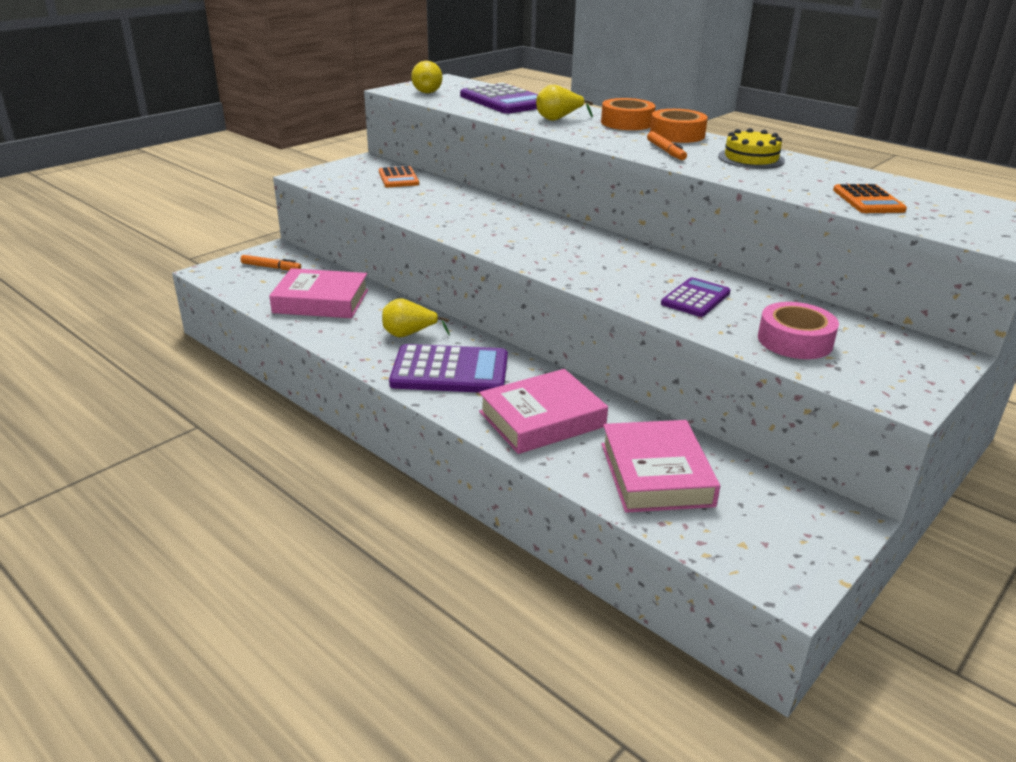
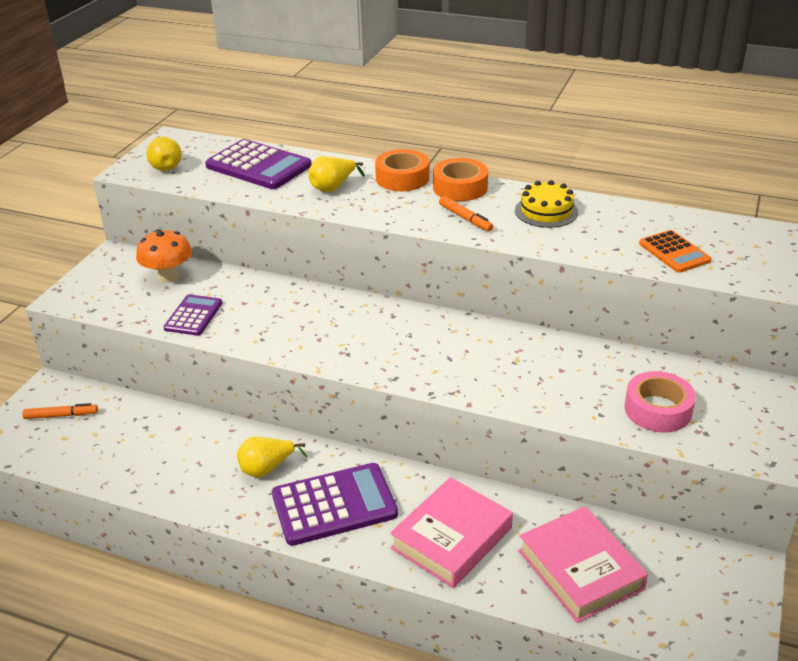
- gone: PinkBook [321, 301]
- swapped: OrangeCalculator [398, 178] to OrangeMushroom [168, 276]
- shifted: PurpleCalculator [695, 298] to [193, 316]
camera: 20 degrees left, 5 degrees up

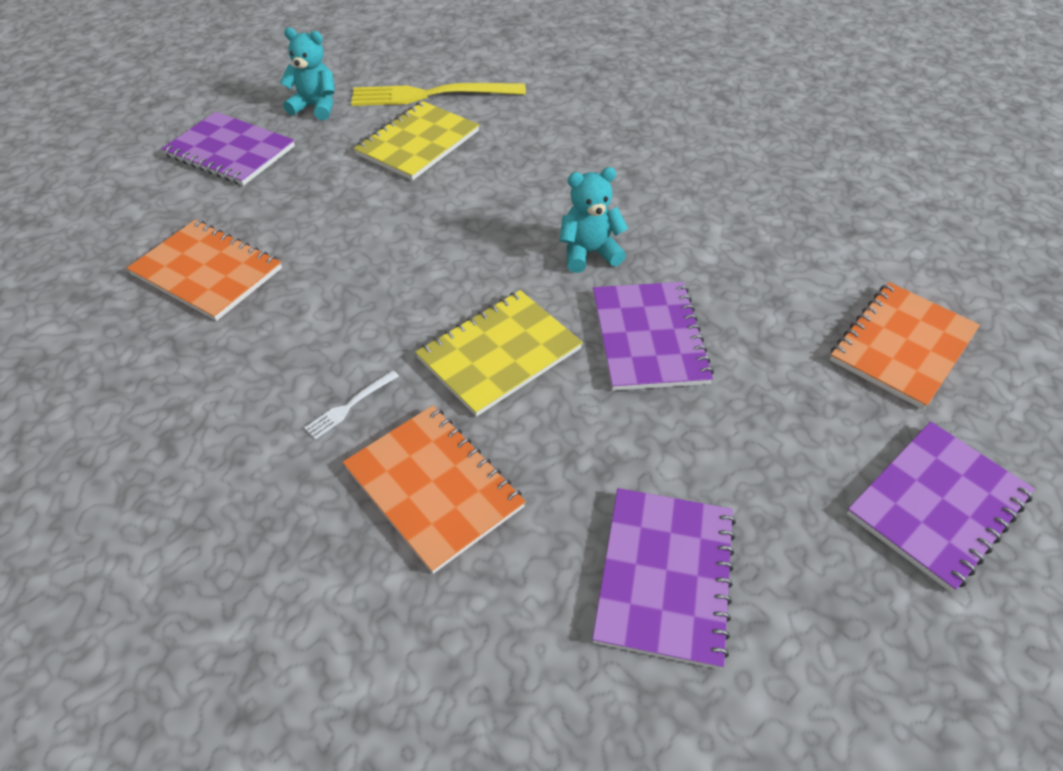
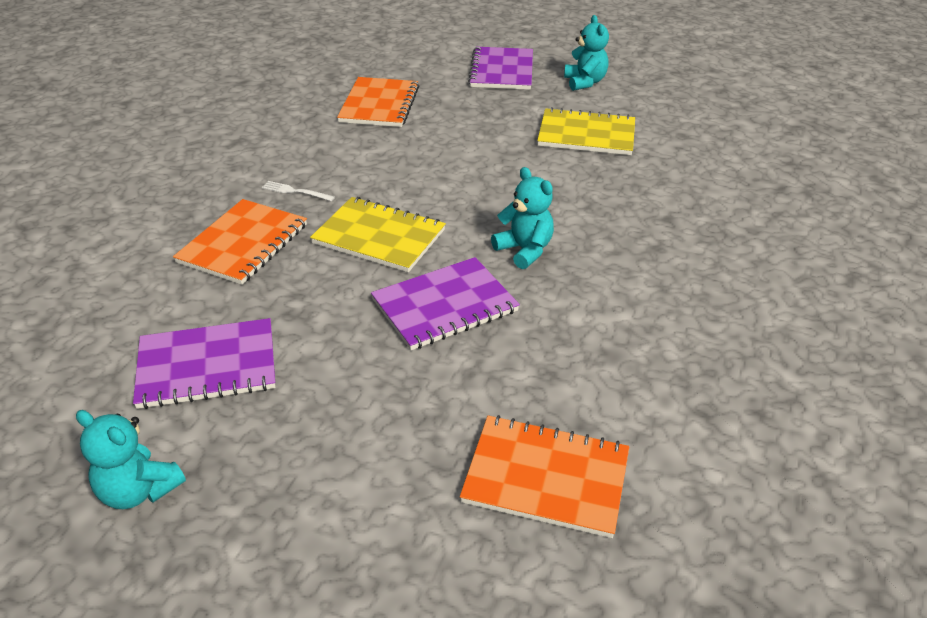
- gone: YellowFork [431, 95]
- gone: PurpleNotebook [937, 505]
- new: TurquoiseTeddyBear [139, 490]
camera: 65 degrees right, 10 degrees down

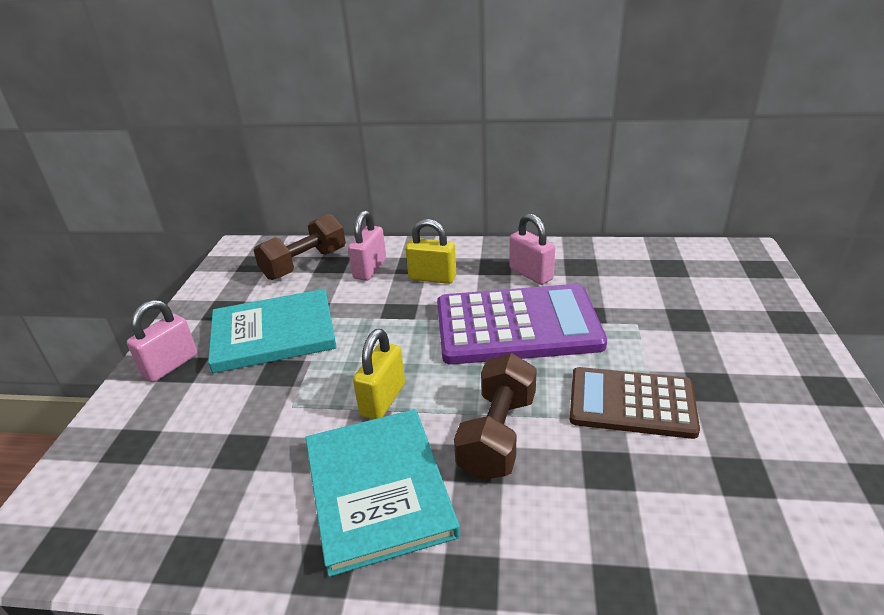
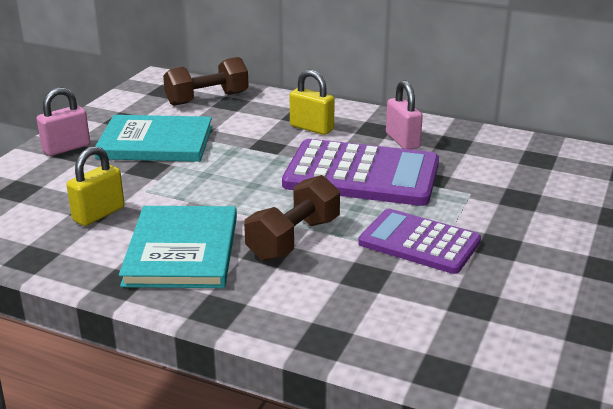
- gone: PinkPadlock [370, 269]
- shifted: YellowPadlock [383, 400] to [99, 214]
- repainted: BrownCalculator [631, 403] to PurpleCalculator [419, 242]
camera: 15 degrees right, 5 degrees down

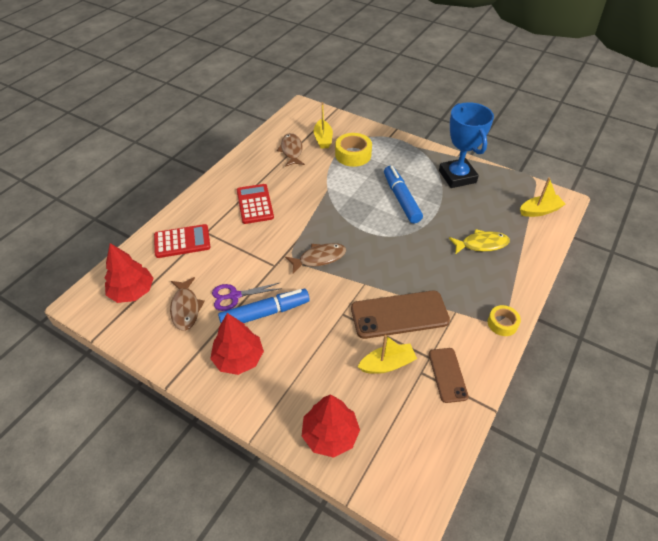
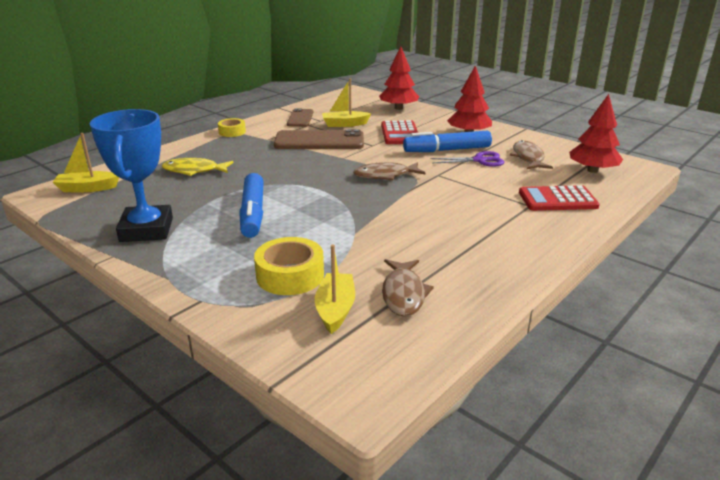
- shifted: RedCalculator [255, 204] to [400, 133]
camera: 170 degrees left, 20 degrees down

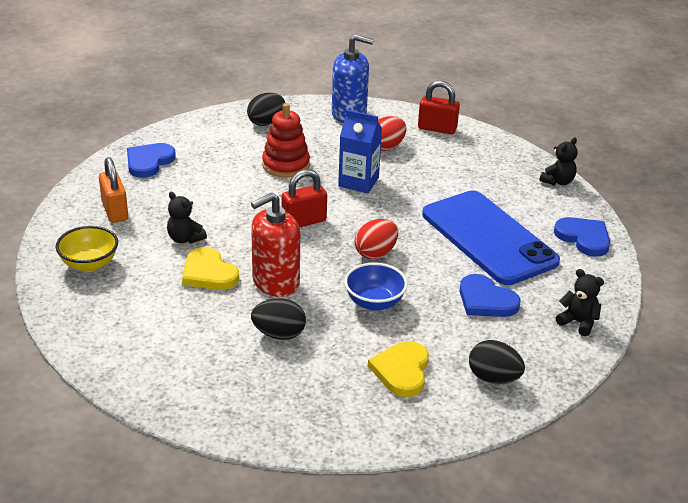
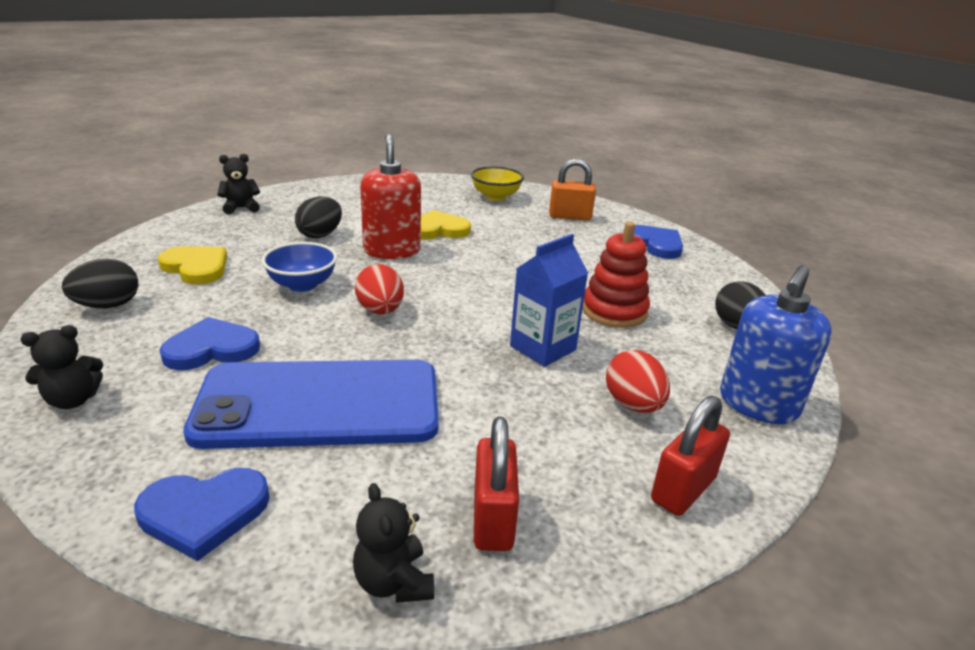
- shifted: BlackTeddyBear [185, 239] to [241, 208]
- shifted: RedPadlock [304, 221] to [493, 519]
camera: 115 degrees right, 5 degrees down

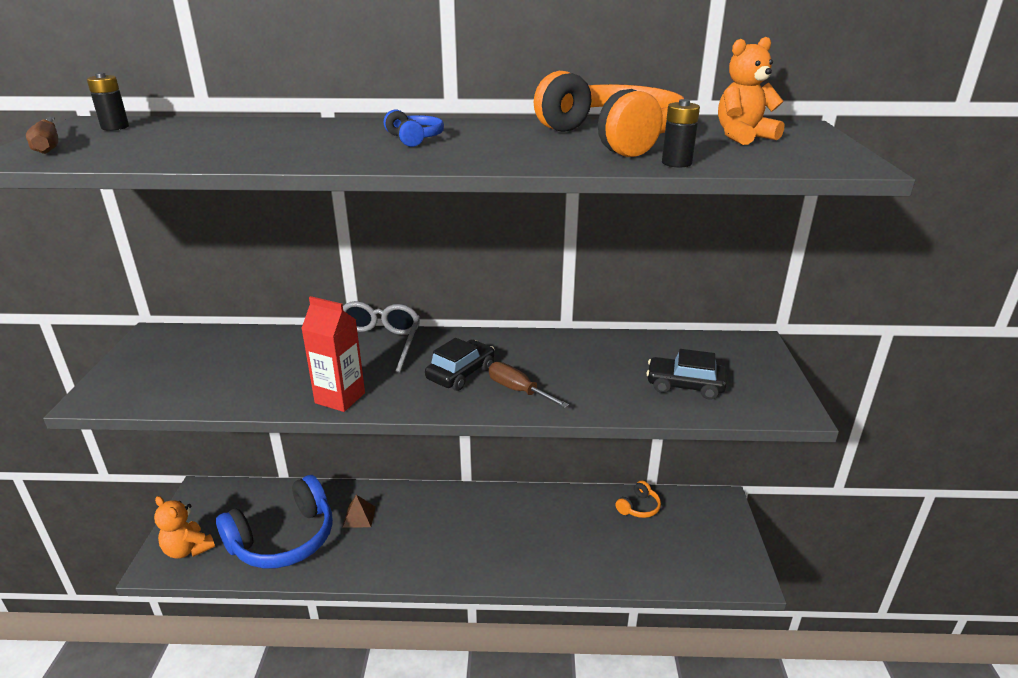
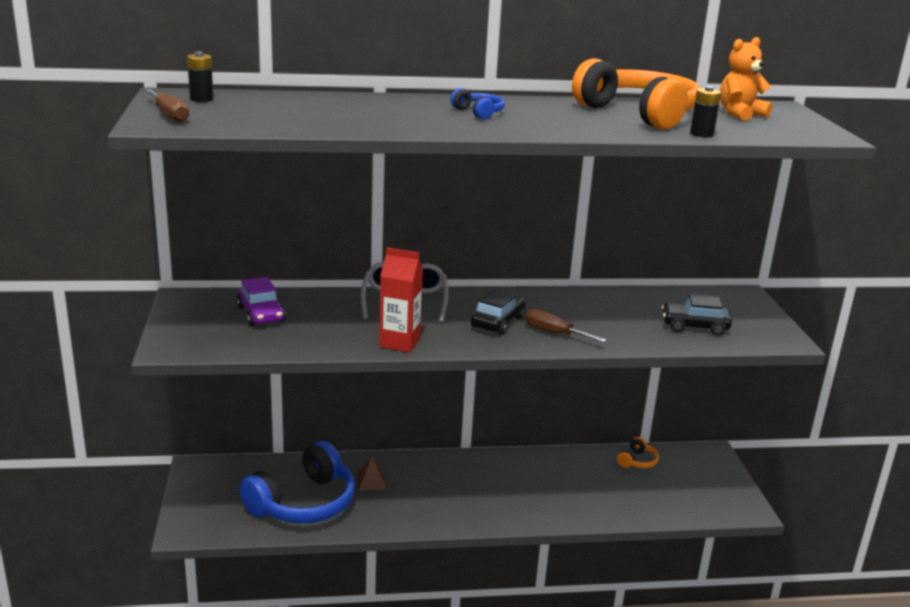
- gone: OrangeTeddyBear [188, 549]
- new: PurpleCar [261, 314]
camera: 10 degrees left, 5 degrees down

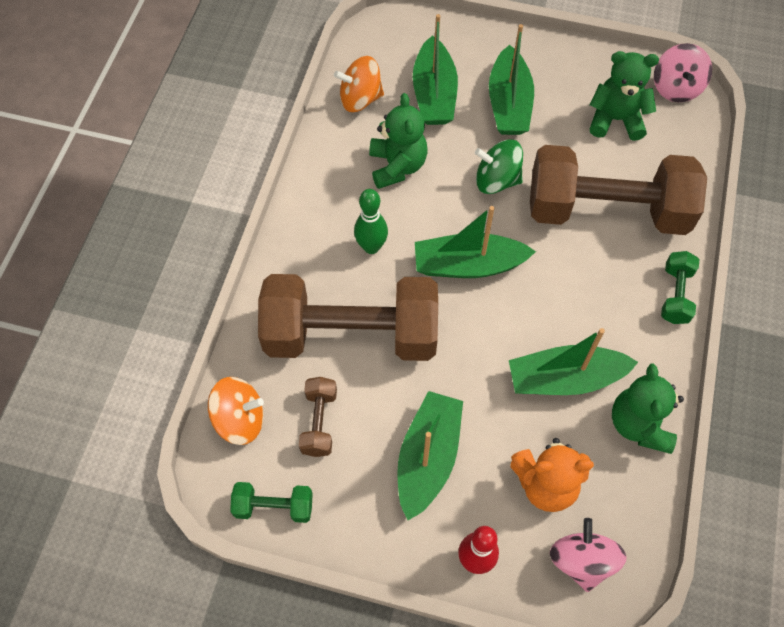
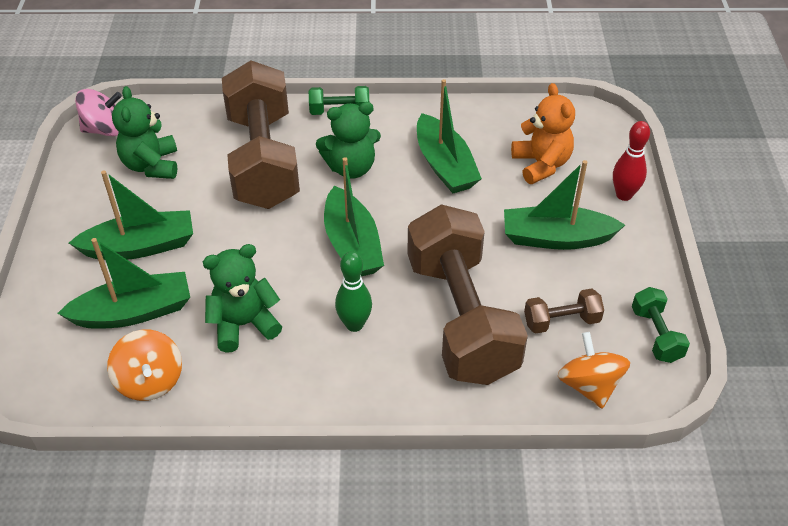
- gone: GreenSpinningTop [496, 180]
- gone: PinkSpinningTop [582, 561]
- shifted: GreenTeddyBear [639, 424] to [351, 168]
camera: 105 degrees left, 15 degrees down

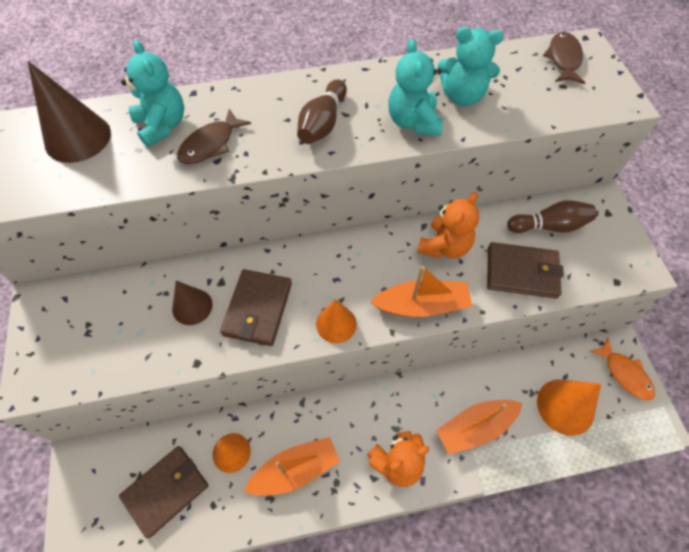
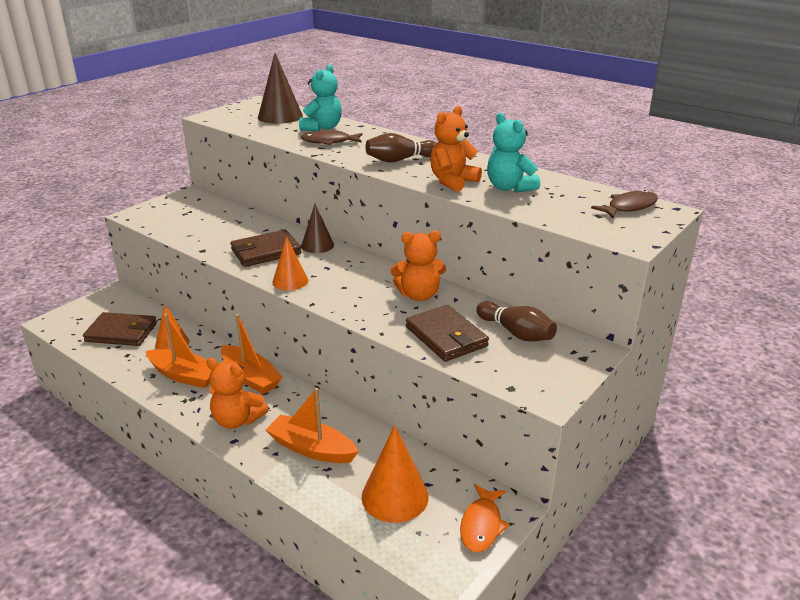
- shifted: BrownCone [192, 306] to [317, 245]
- shifted: OrangeBoat [422, 305] to [250, 377]
- repainted: TurquoiseTeddyBear [413, 122] to OrangeTeddyBear [452, 182]
camera: 50 degrees right, 30 degrees down

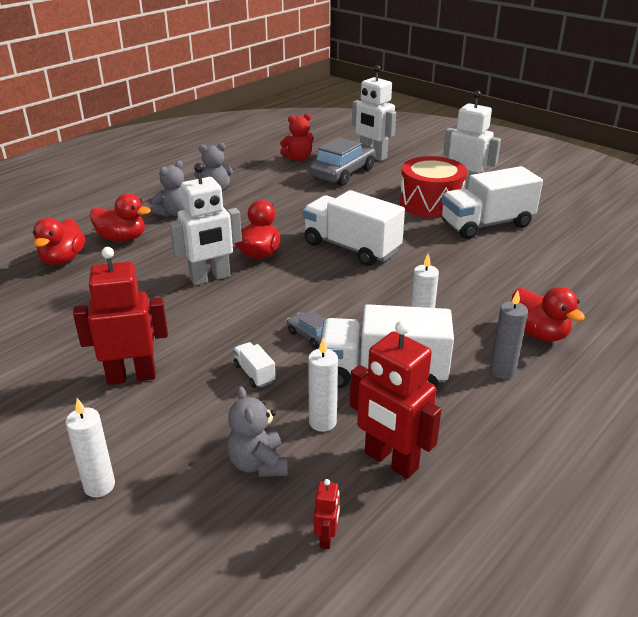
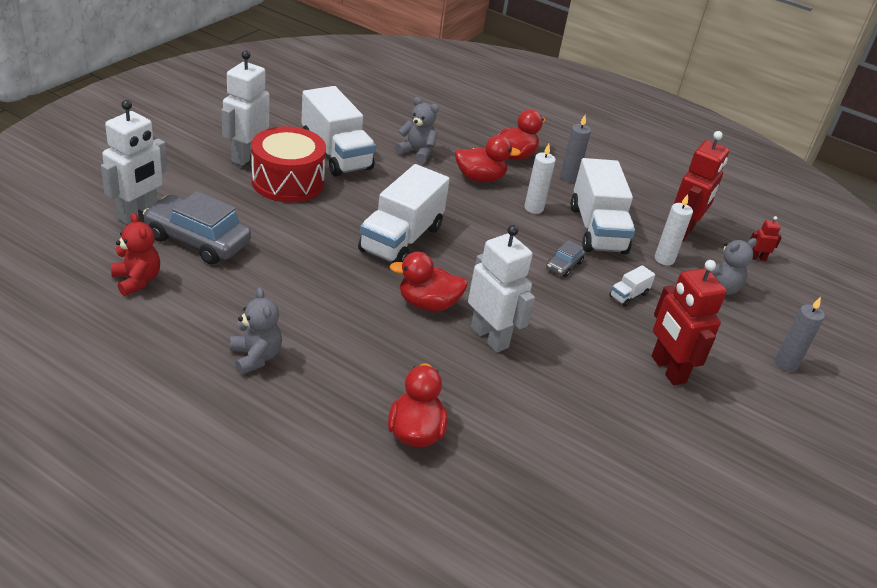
- shifted: RedDuck [63, 259] to [480, 178]
- repainted: WhiteCandle [99, 486] to GreyCandle [786, 364]
- shifted: GreyTeddyBear [173, 213] to [417, 153]
camera: 105 degrees left, 5 degrees up

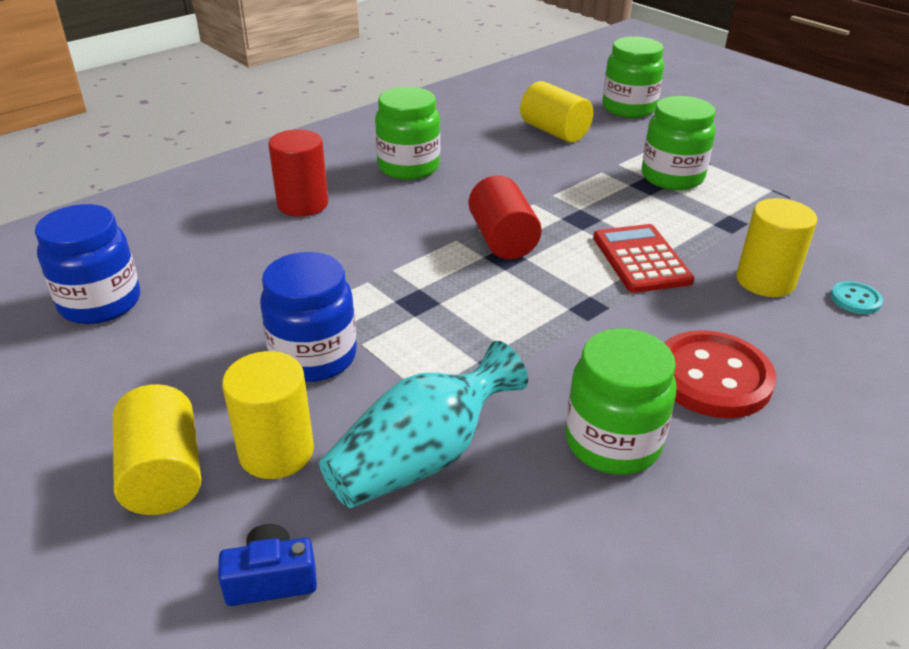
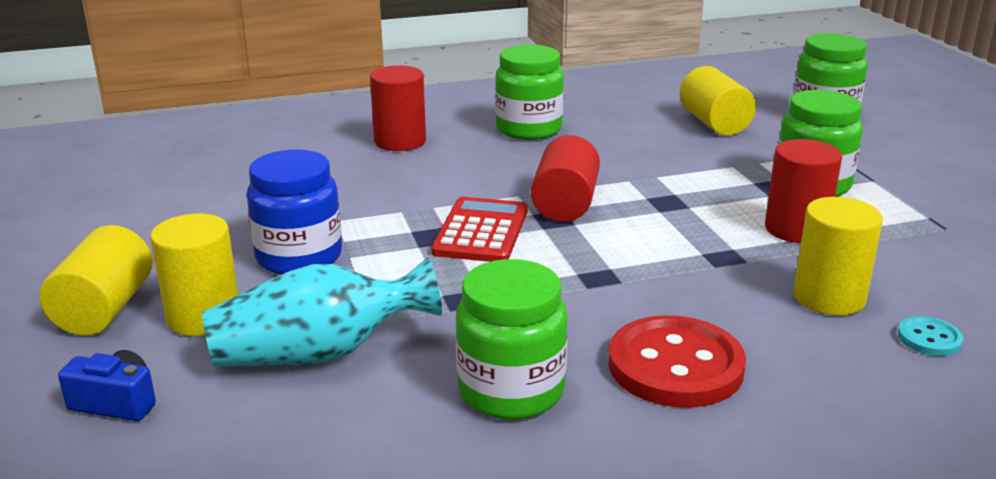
- gone: BlueJar [100, 303]
- shifted: RedCalculator [641, 259] to [481, 231]
- new: RedCylinder [796, 229]
camera: 25 degrees right, 10 degrees down

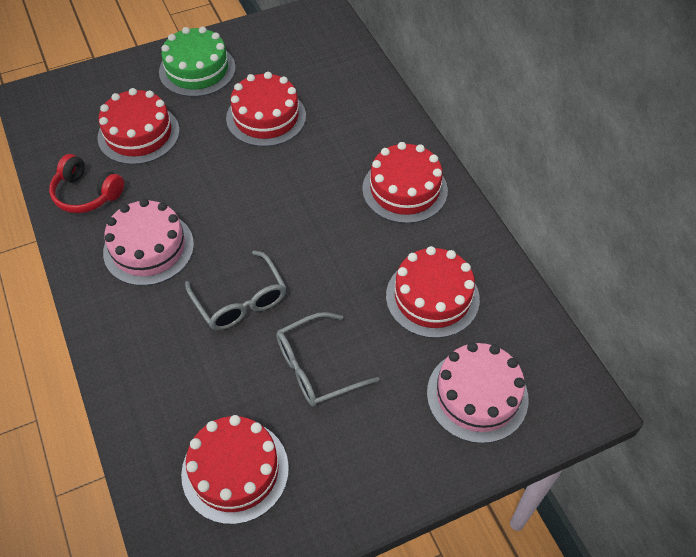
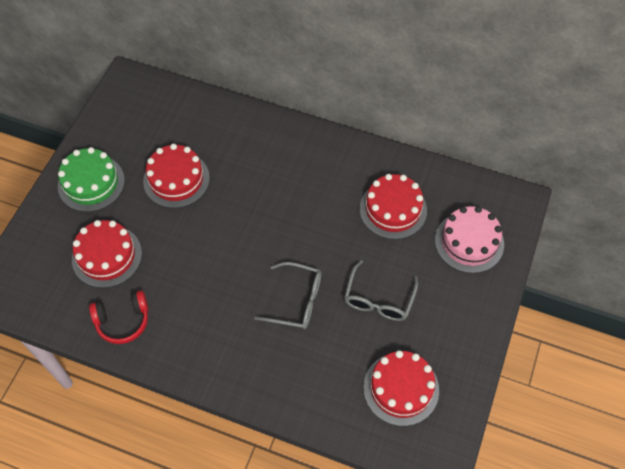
- gone: PinkCake [148, 248]
- gone: RedCake [404, 189]
camera: 45 degrees left, 5 degrees up

